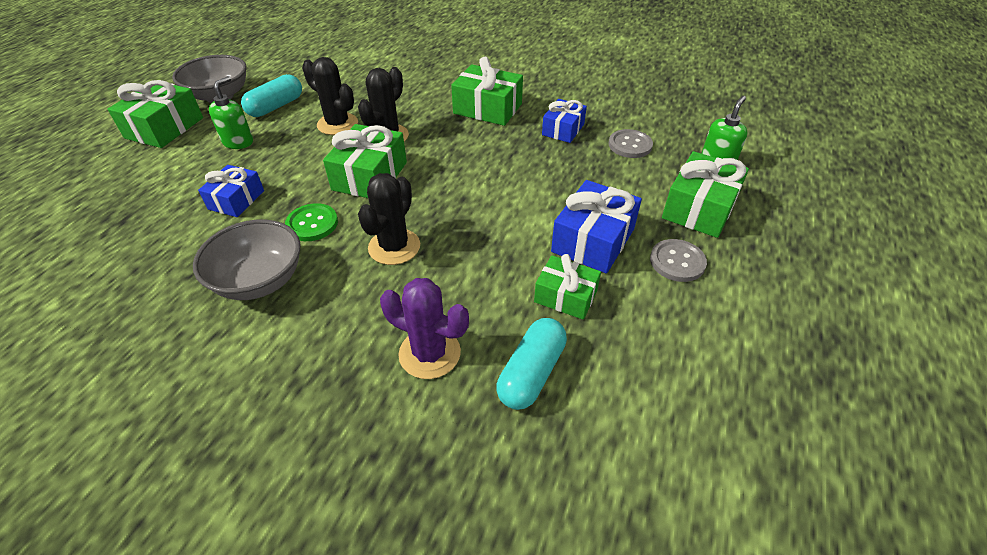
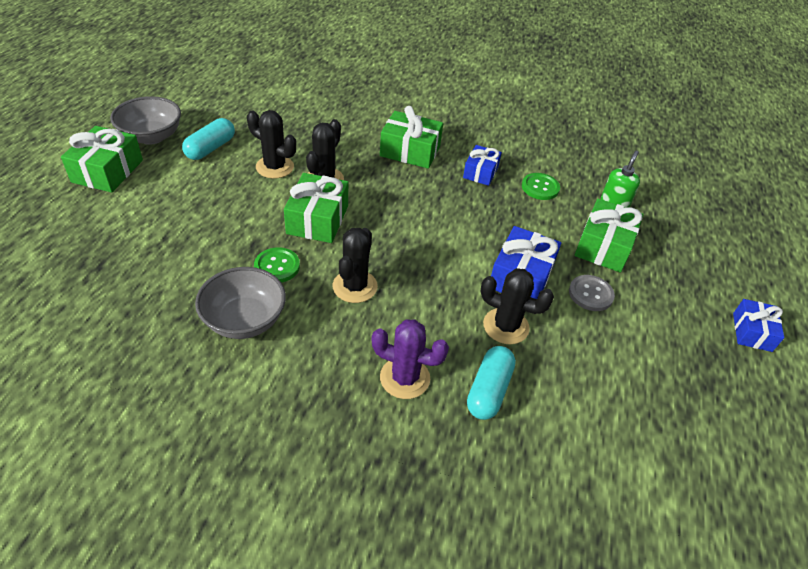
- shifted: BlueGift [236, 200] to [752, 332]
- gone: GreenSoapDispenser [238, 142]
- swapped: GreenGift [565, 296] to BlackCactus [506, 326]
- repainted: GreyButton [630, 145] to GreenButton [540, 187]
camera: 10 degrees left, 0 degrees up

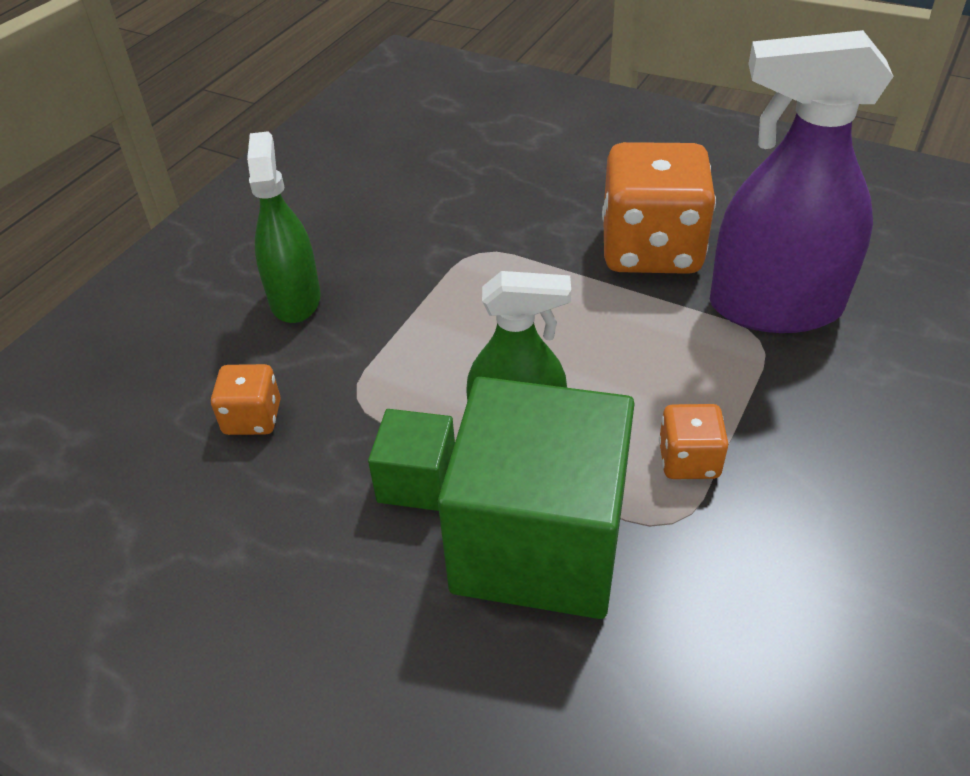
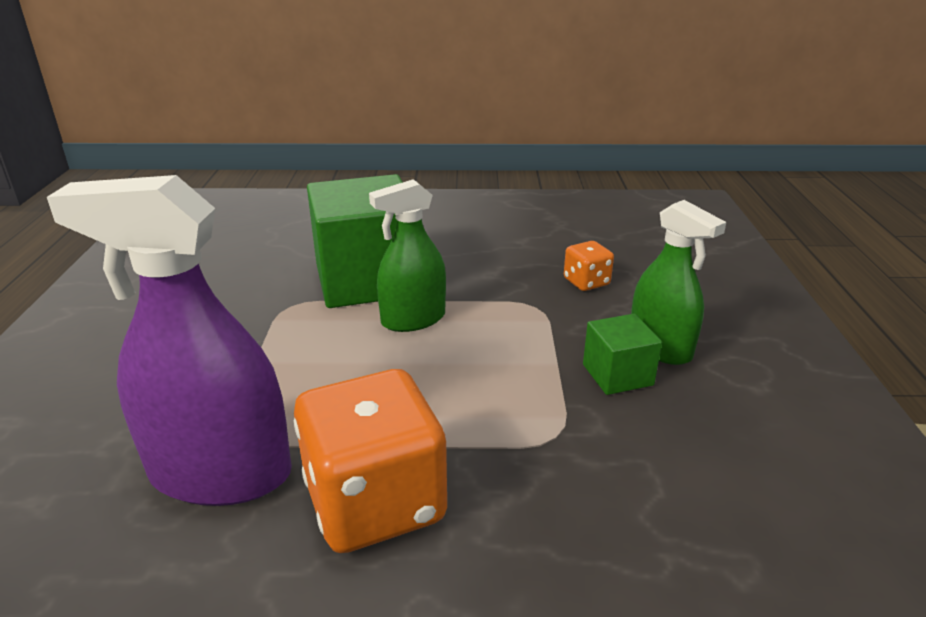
- shifted: GreenCube [417, 480] to [617, 375]
- gone: OrangeDice [689, 460]
- rotated: PurpleSprayBottle [775, 307] = [220, 473] 150 degrees counterclockwise
camera: 150 degrees right, 15 degrees down

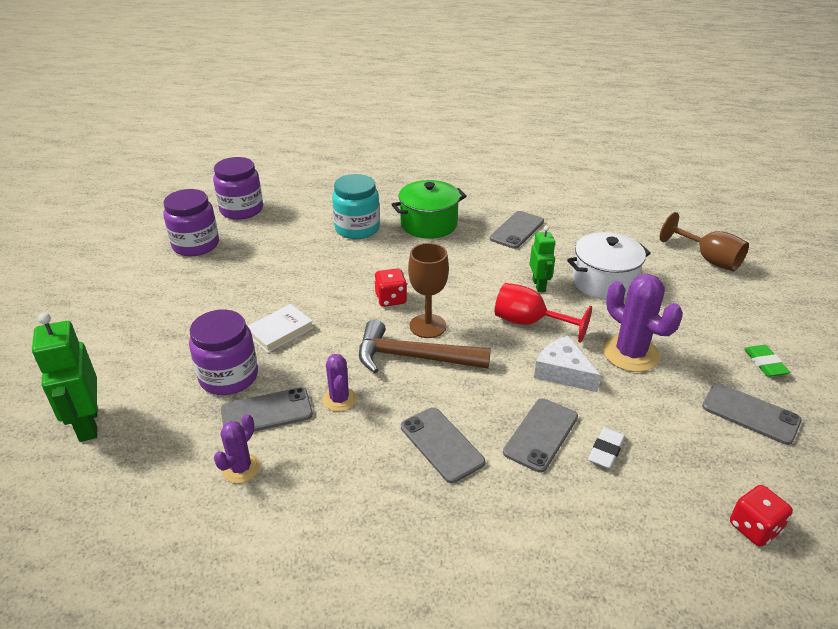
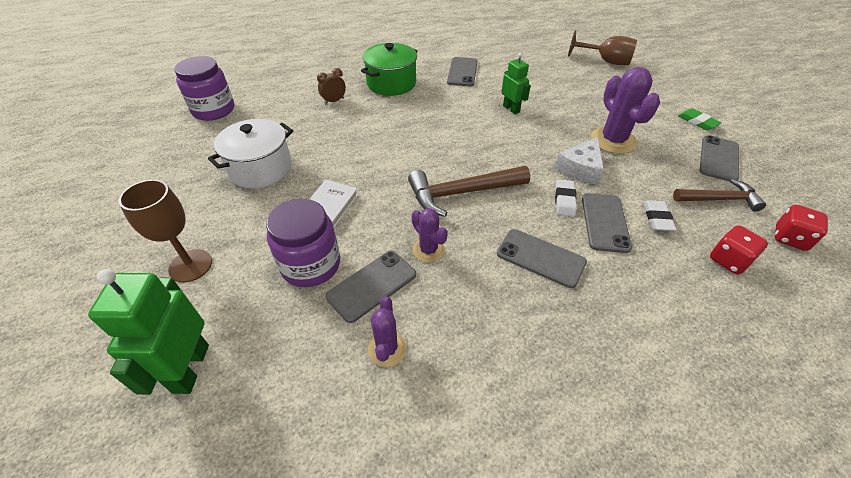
- rotated: GreenRobot [88, 424] = [190, 368] 45 degrees clockwise
- gone: PurpleJar [196, 245]
- swapped: TurquoiseJar [357, 228] to BrownClock [334, 101]
- shifted: RedDice [391, 299] to [728, 260]
- shifted: BrownGoblet [427, 326] to [190, 265]
- gone: RedGoblet [529, 323]
- rotated: WhiteCheese [563, 372] = [580, 169] 75 degrees counterclockwise
- shifted: WhitePot [604, 282] to [261, 169]
- rotated: PurpleCactus [630, 353] = [613, 140] 45 degrees clockwise
- rotated: GreyPhone [750, 414] = [719, 159] 75 degrees counterclockwise
- new: WhiteEraser [564, 200]
- new: BrownHammer [719, 199]
camera: 25 degrees left, 10 degrees up

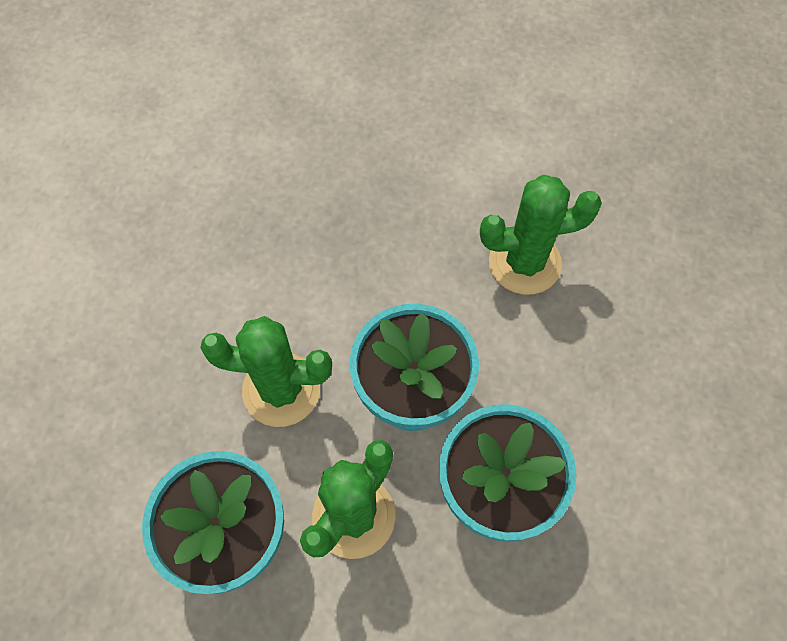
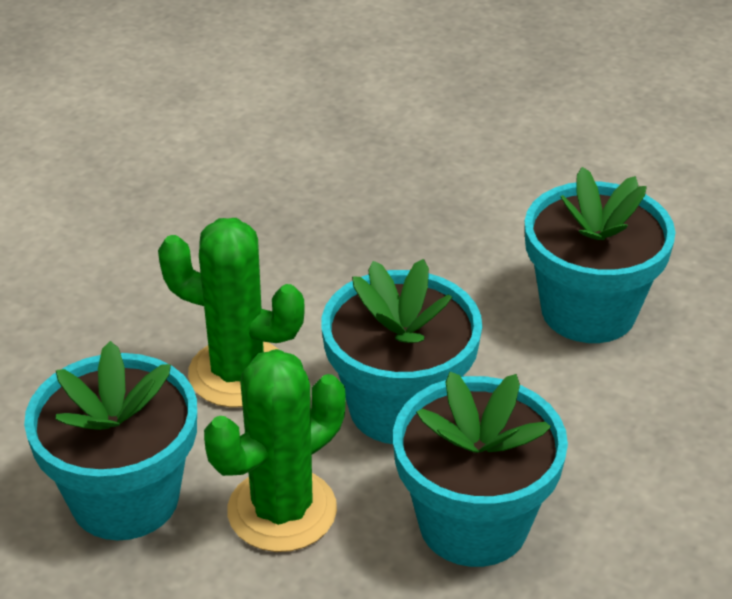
- swapped: GreenCactus [524, 263] to TurquoiseFlowerPot [588, 311]
camera: 15 degrees right, 25 degrees down

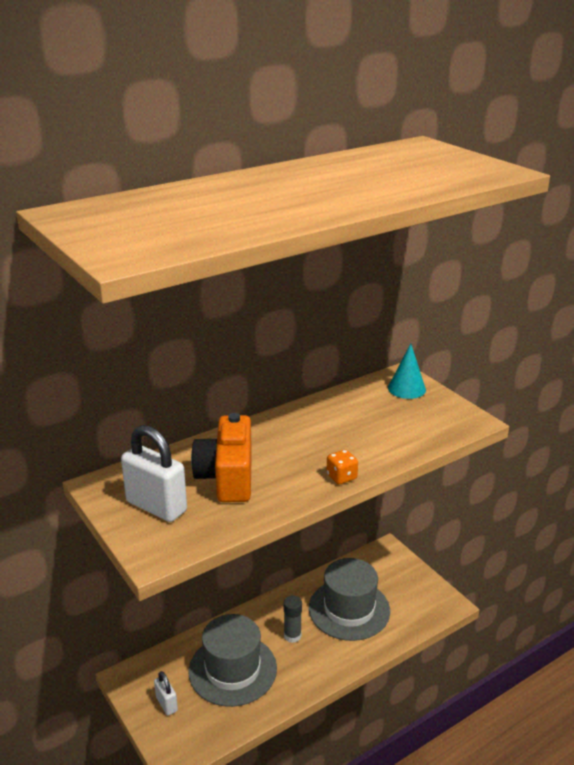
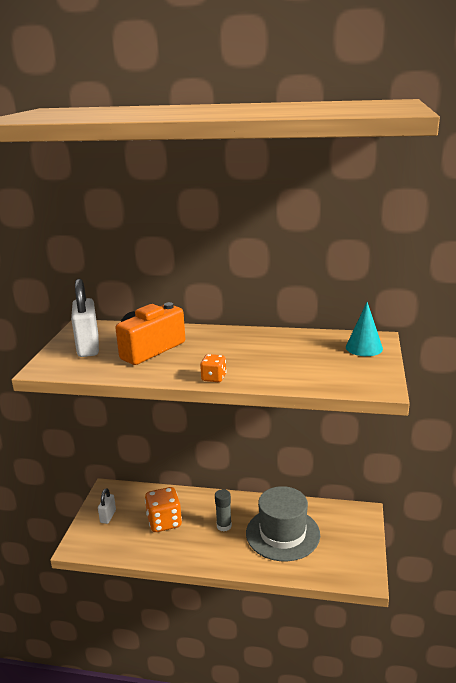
- swapped: GreyHat [232, 669] to OrangeDice [164, 522]
camera: 45 degrees right, 5 degrees down

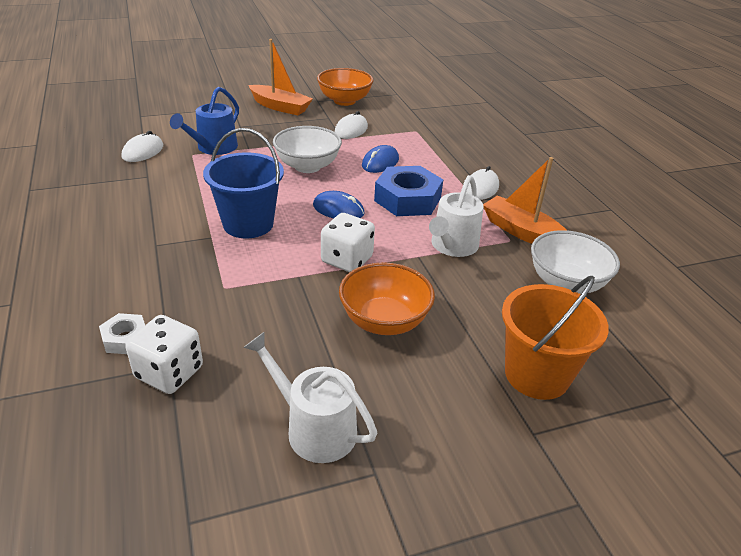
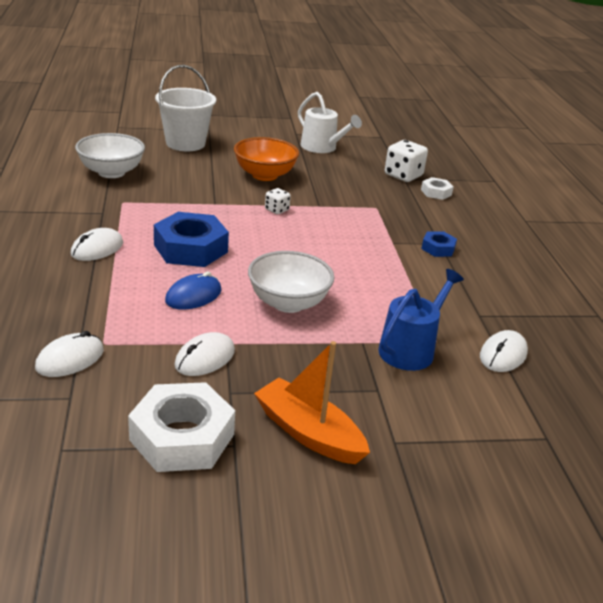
- gone: BlueBucket [248, 224]
- gone: BlueMouse [338, 209]
- swapped: OrangeBowl [344, 101] to WhiteNut [182, 437]
- scaled: WhiteDice [347, 260] = [276, 210] x0.55
- gone: WhiteWateringCan [452, 246]
- gone: OrangeBoat [522, 232]
- repainted: OrangeBucket [537, 375] to WhiteBucket [185, 143]
- new: WhiteMouse [70, 359]
- new: BlueNut [438, 248]
camera: 170 degrees left, 5 degrees down

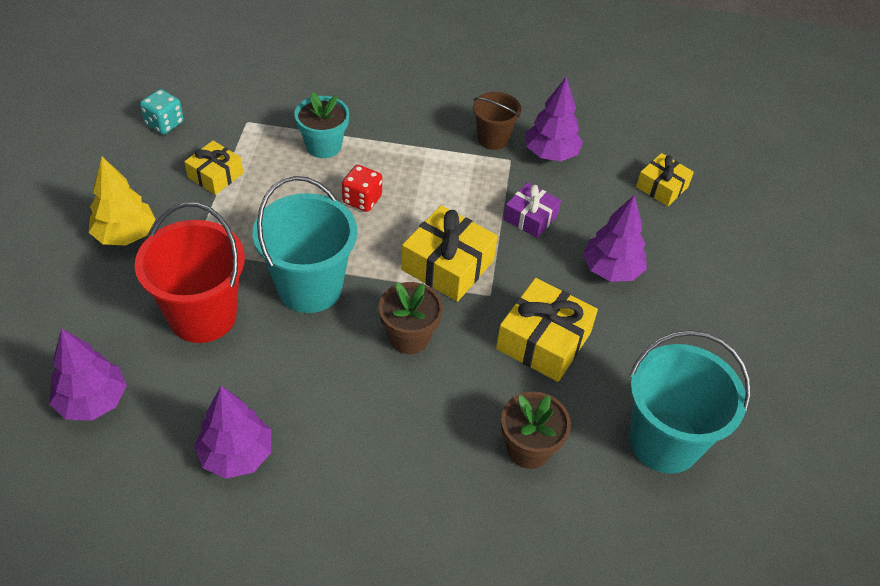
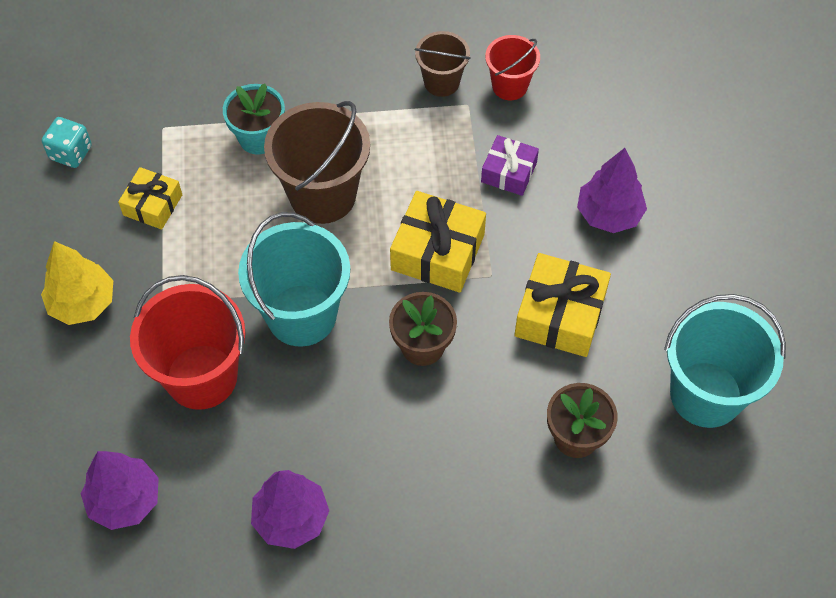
- swapped: RedDice [362, 199] to BrownBucket [323, 195]
- swapped: PurpleTree [551, 154] to RedBucket [509, 86]
- gone: YellowGift [662, 187]
camera: 10 degrees left, 10 degrees up

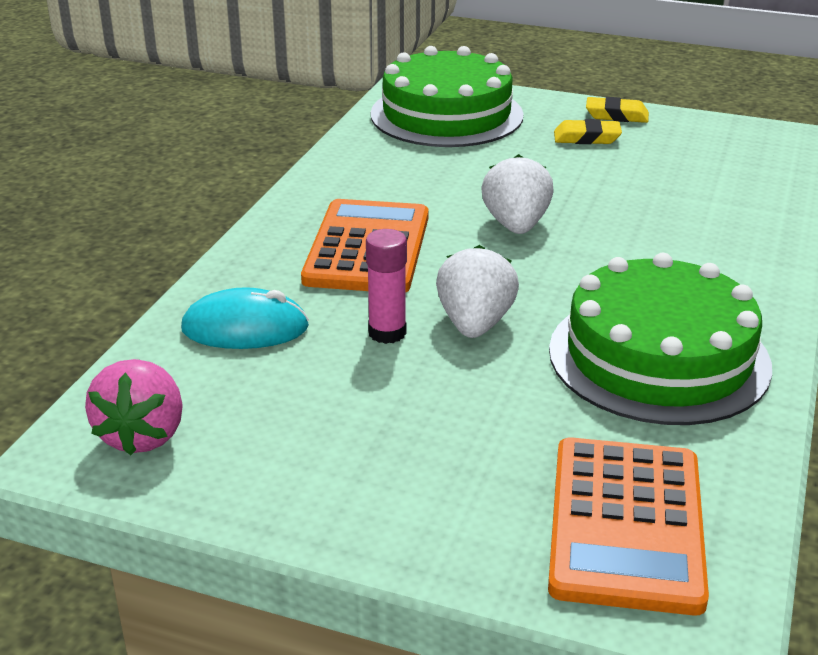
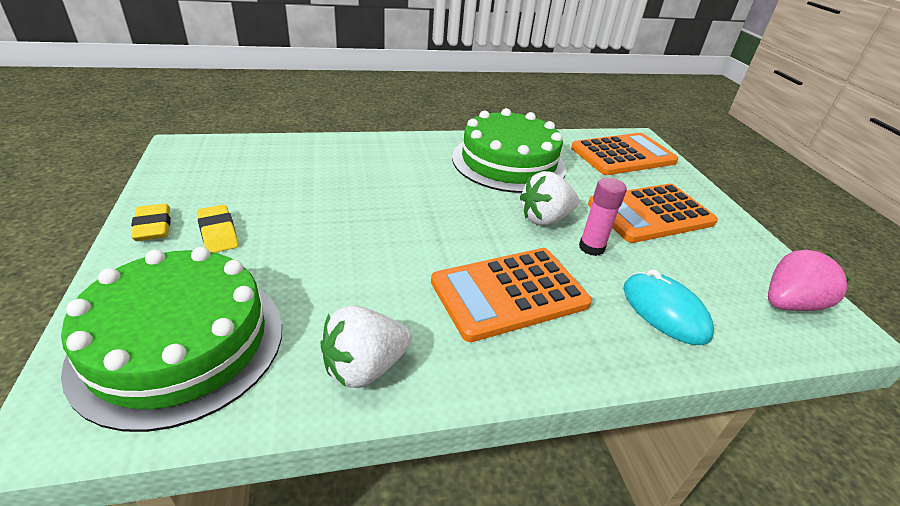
- shifted: WhiteStrawberry [516, 225] to [364, 367]
- new: OrangeCalculator [650, 214]
camera: 125 degrees left, 5 degrees up

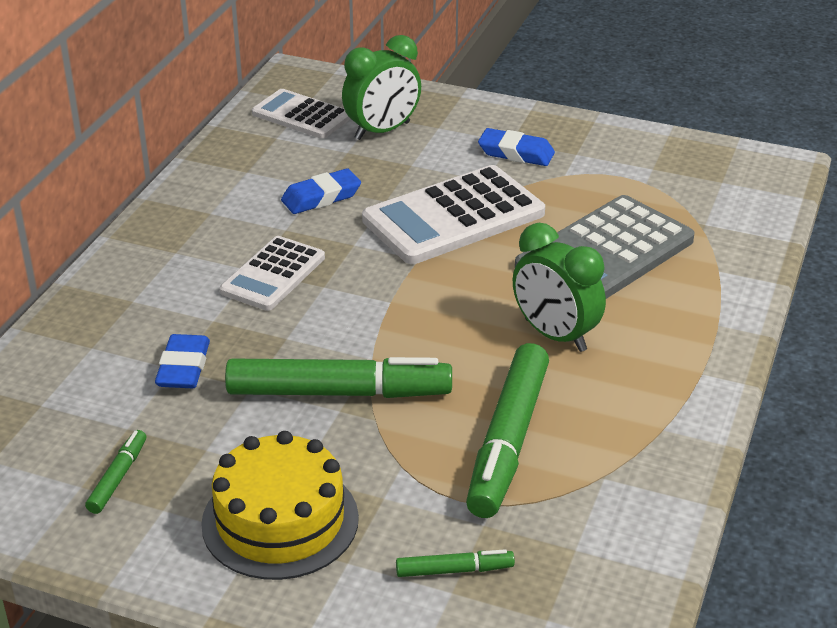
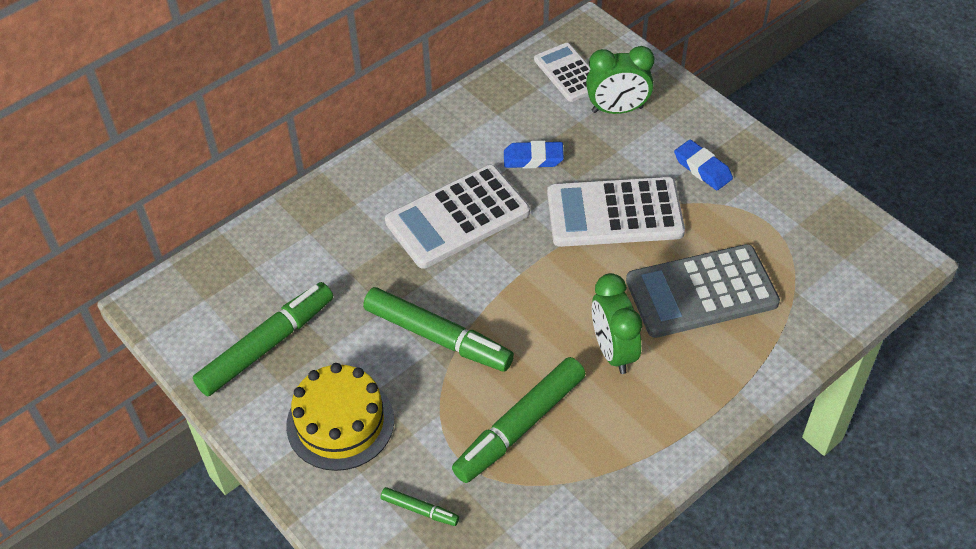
- scaled: GreenMarker [118, 477] = [267, 345] x2.18
- gone: BlueEraser [183, 367]
- scaled: WhiteCalculator [273, 274] = [457, 217] x1.65
camera: 30 degrees right, 15 degrees up

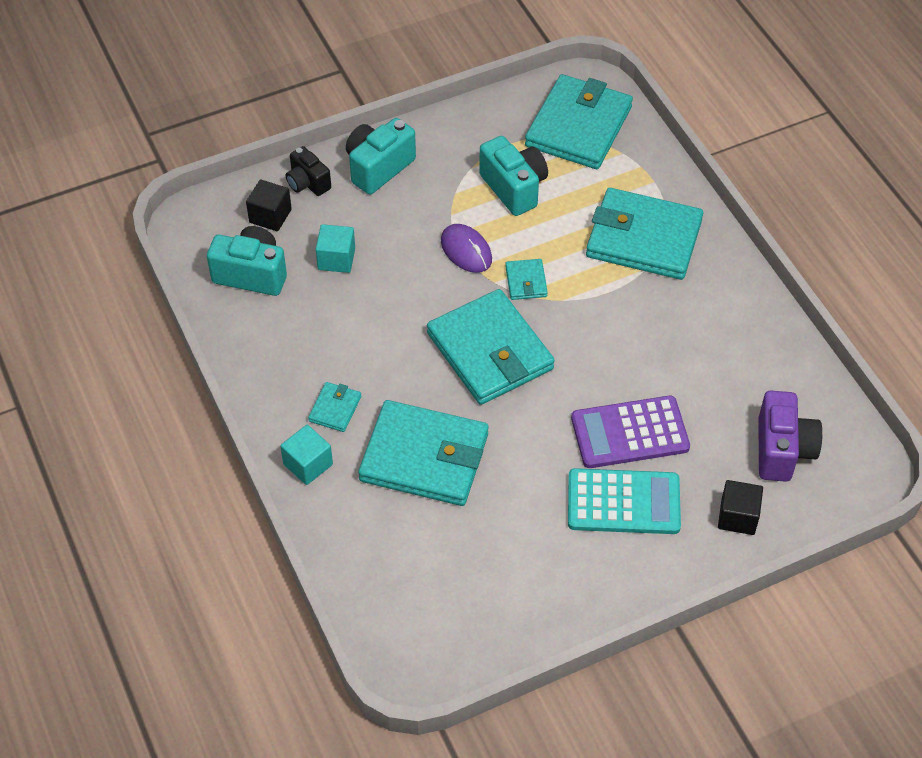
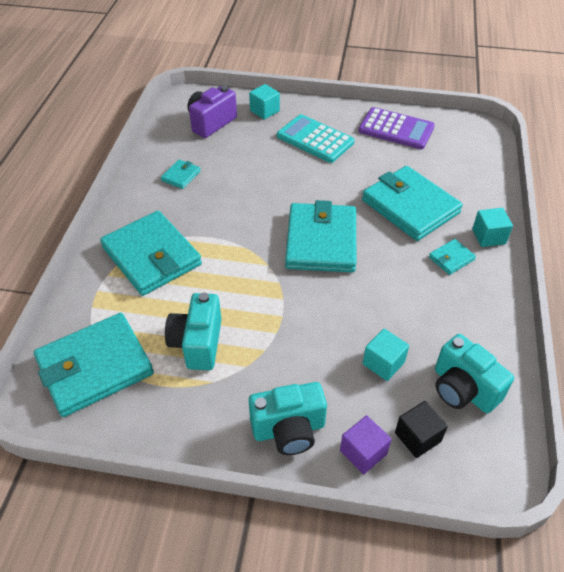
- swapped: BlackCamera [307, 183] to PurpleCube [363, 452]
- gone: PurpleMouse [466, 251]
- shifted: TurquoiseWallet [526, 281] to [181, 176]
- shifted: PurpleCalculator [629, 433] to [396, 129]
- repainted: BlackCube [737, 517] to TurquoiseCube [264, 111]
camera: 145 degrees left, 5 degrees down

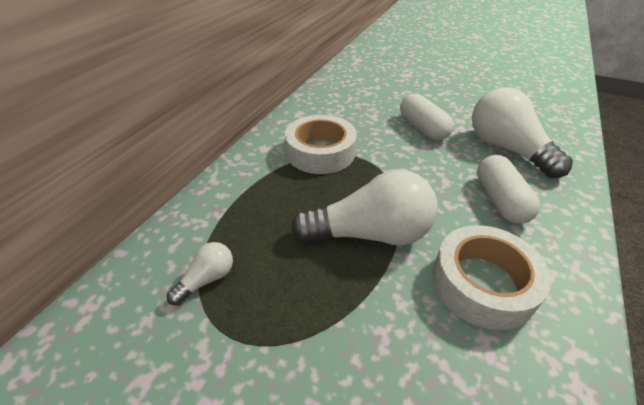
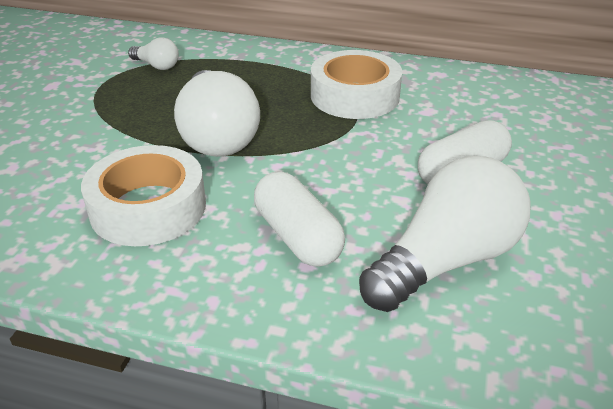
- rotated: WhiteCapsule [500, 200] = [297, 237] 75 degrees clockwise
camera: 80 degrees right, 5 degrees down

